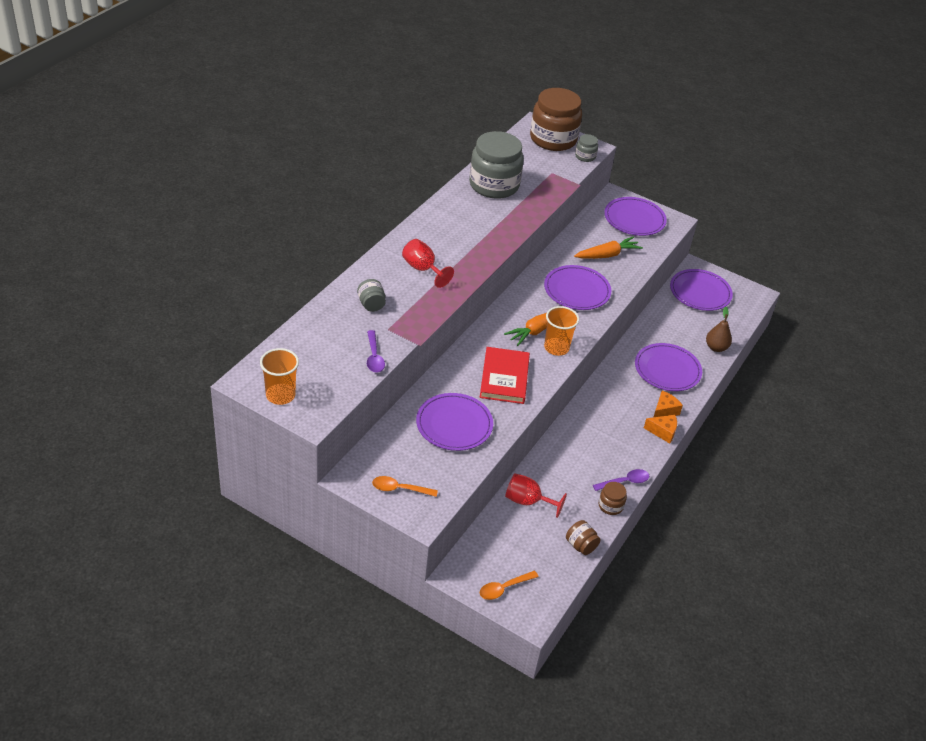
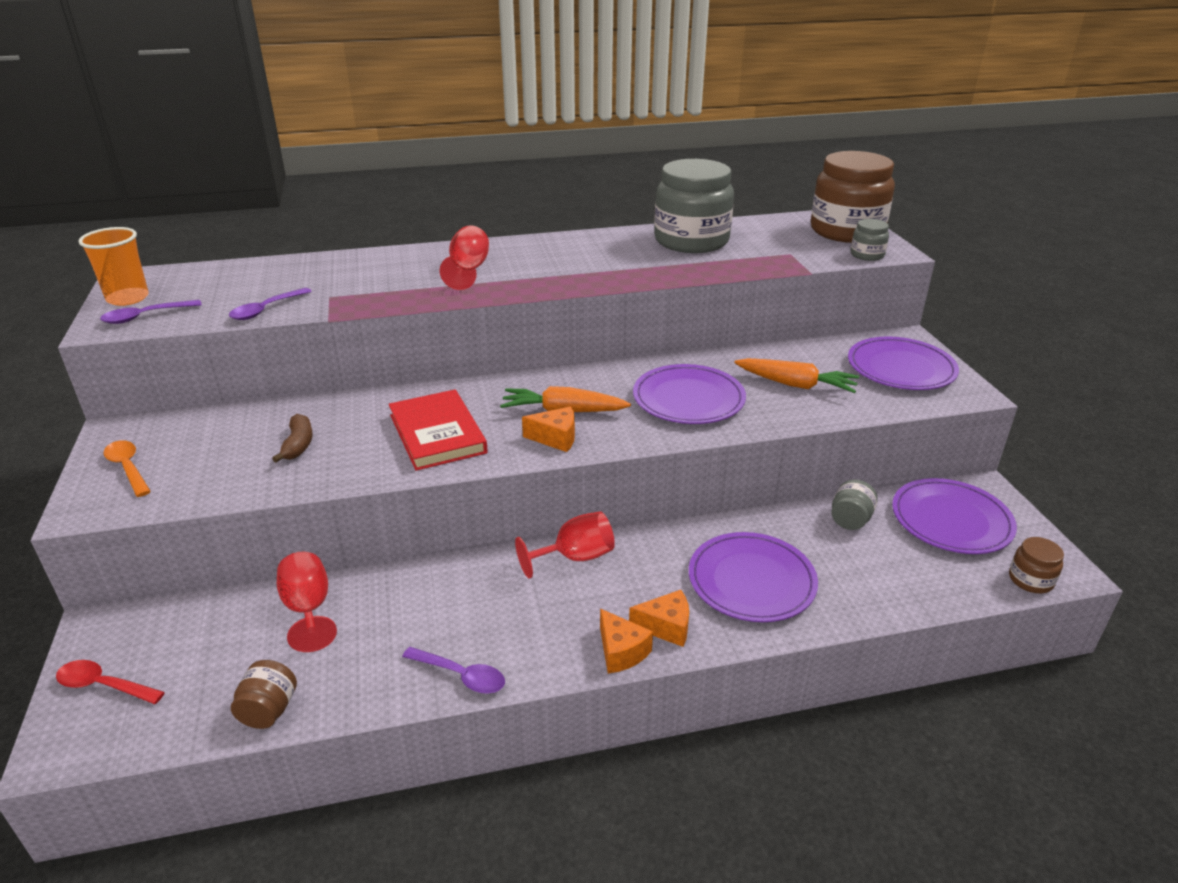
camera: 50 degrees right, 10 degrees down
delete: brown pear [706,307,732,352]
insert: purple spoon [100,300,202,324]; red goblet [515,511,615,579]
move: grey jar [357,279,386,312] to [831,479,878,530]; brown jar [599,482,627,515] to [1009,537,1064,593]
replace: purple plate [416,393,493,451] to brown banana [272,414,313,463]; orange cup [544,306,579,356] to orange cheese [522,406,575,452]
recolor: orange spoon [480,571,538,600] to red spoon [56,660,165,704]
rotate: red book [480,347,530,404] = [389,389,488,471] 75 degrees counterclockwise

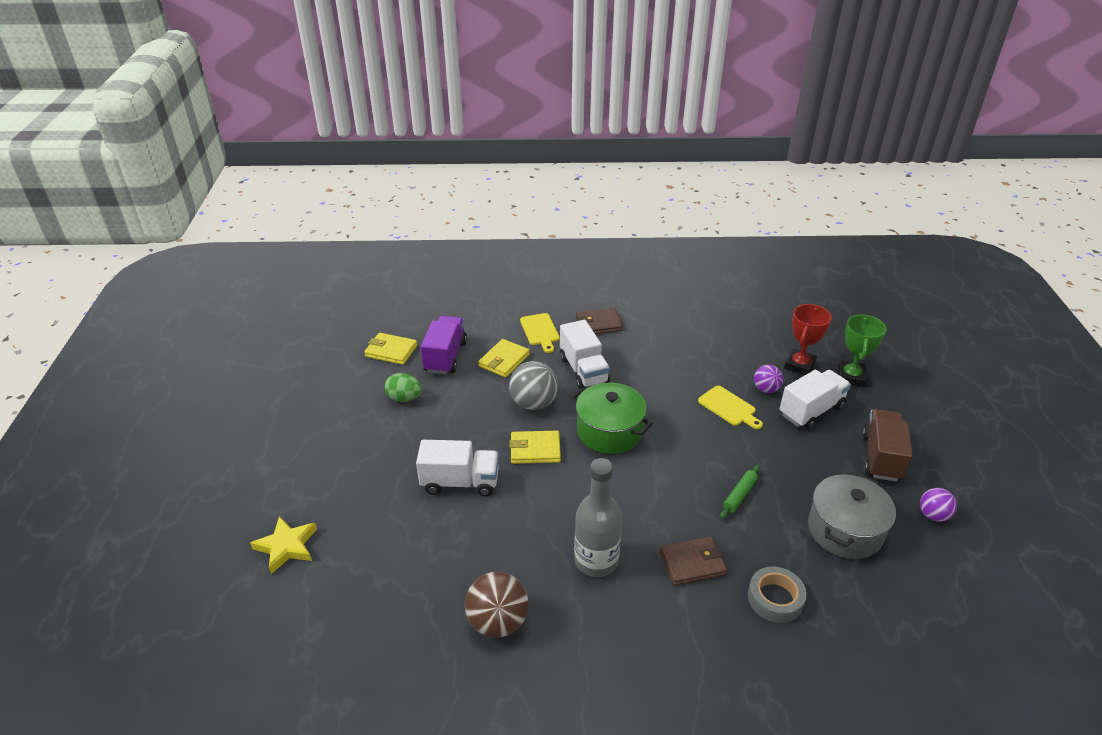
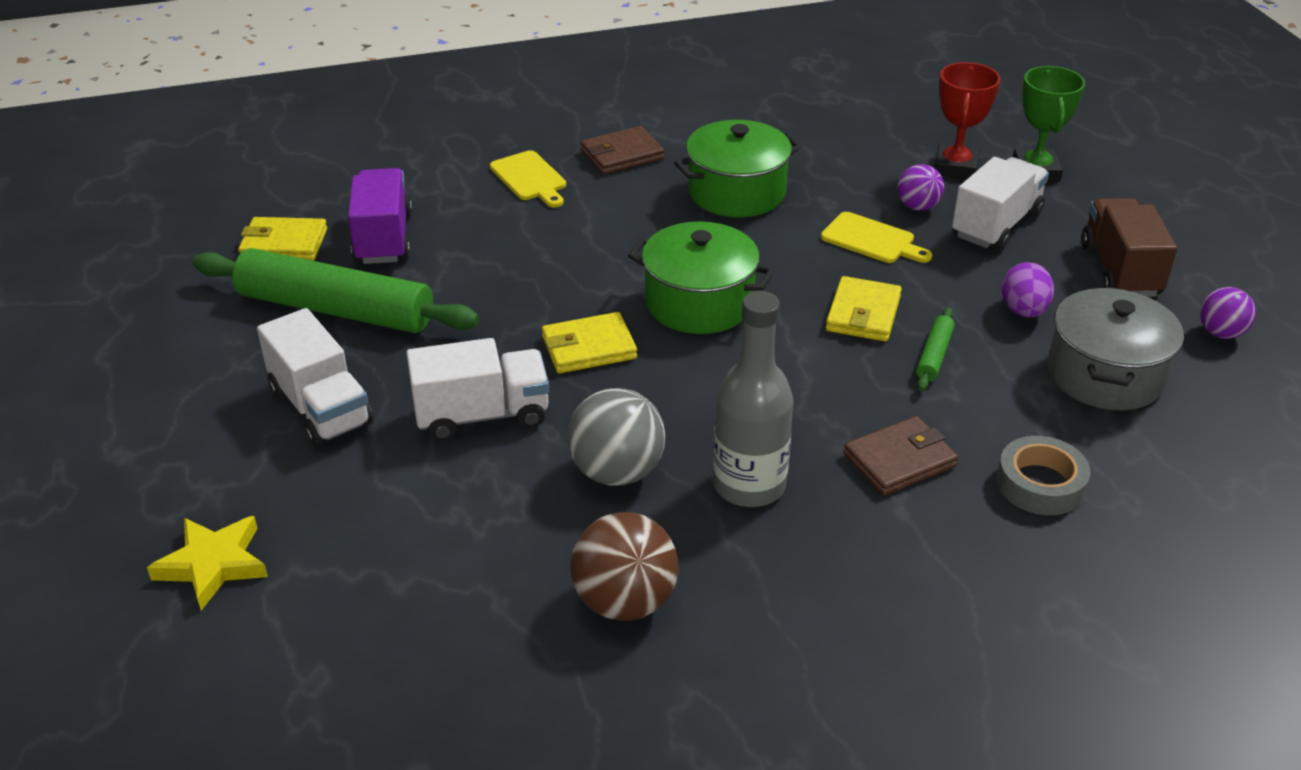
camera: 15 degrees left, 0 degrees up
insert: green pot [674,120,802,217]; purple egg [1001,262,1054,317]
move: yellow wallet [478,339,530,377] to [826,276,902,342]; grey ball [509,361,558,410] to [567,388,666,486]; white truck [560,320,610,389] to [257,308,373,446]
replace: green egg [385,373,422,402] to green rolling pin [192,248,479,333]

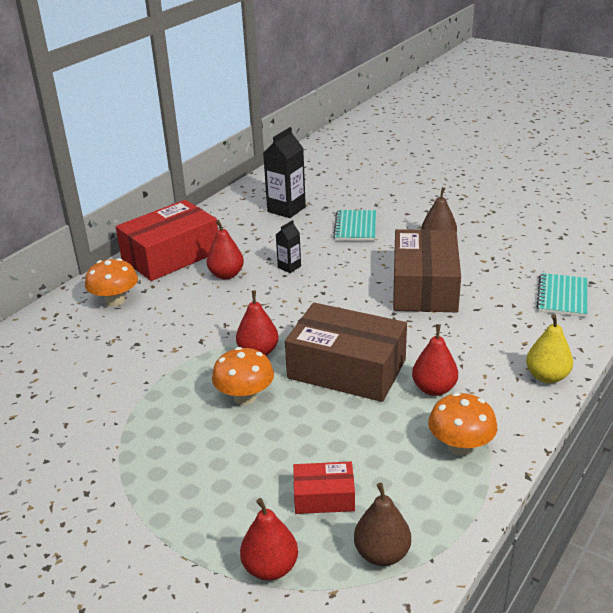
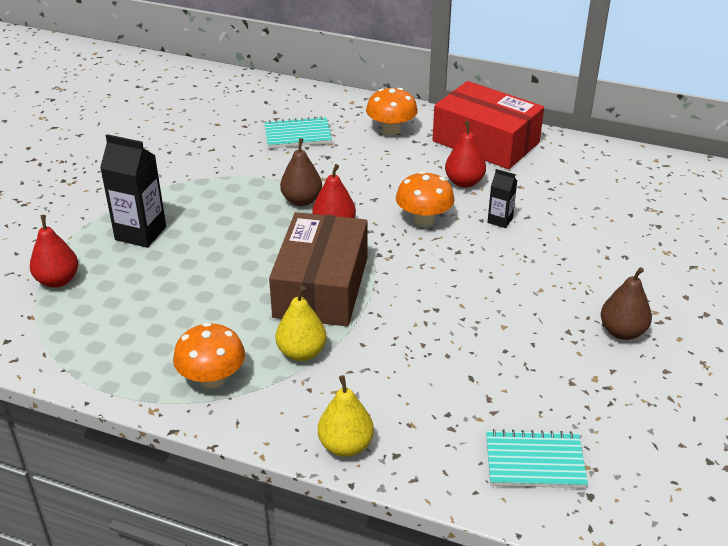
camera: 75 degrees right, 5 degrees up
delete: red box [293,462,355,514]; brown box [393,229,461,312]
move: orange mushroom [212,347,274,405] to [396,171,455,226]; black carton [263,127,306,218] to [100,134,166,248]; turquoise notebook [333,210,376,241] to [264,116,332,148]; brown pear [354,483,411,566] to [280,138,322,206]
recolor: red pear [412,324,458,396] to yellow pear [276,286,327,361]

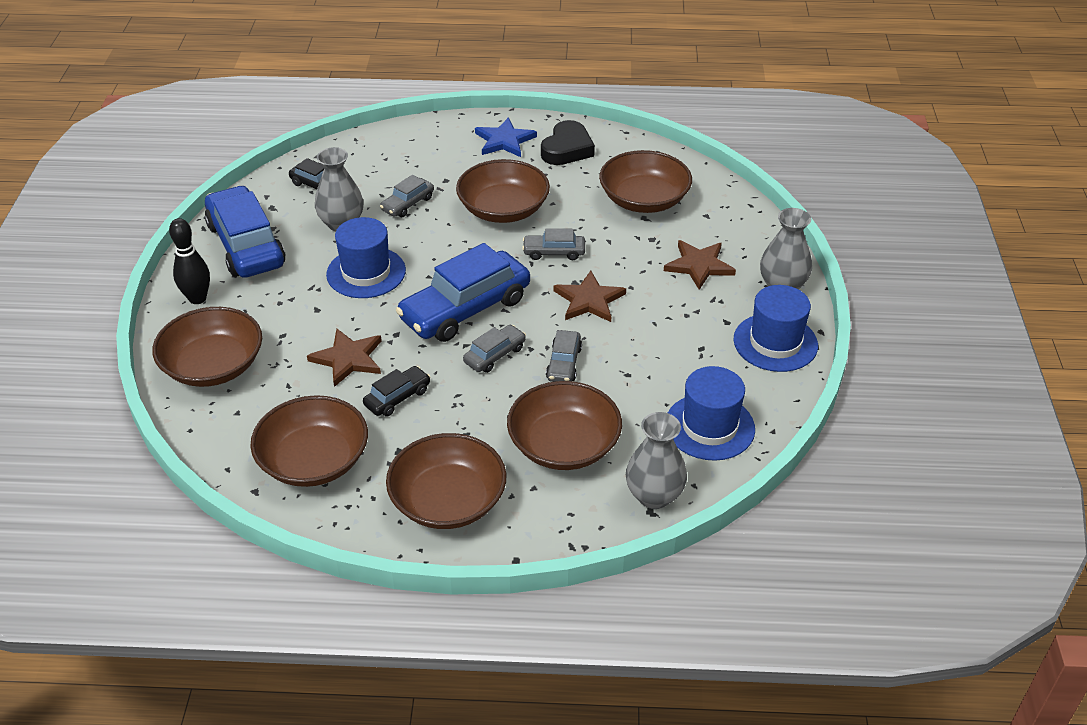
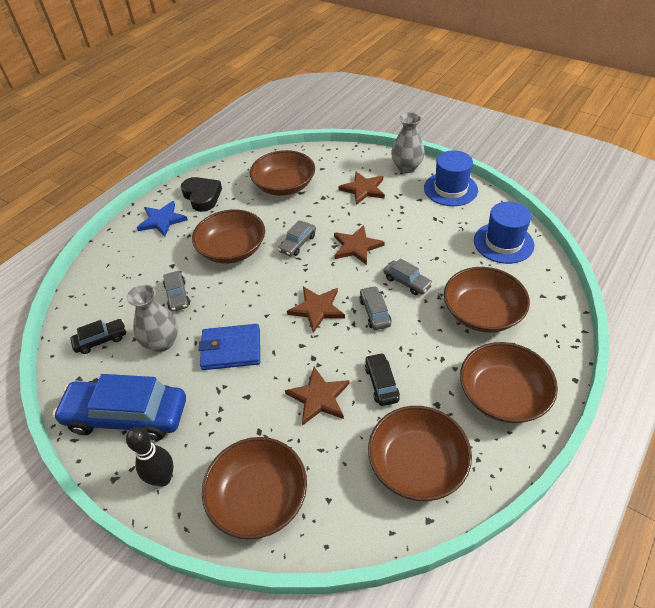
camera: 55 degrees left, 5 degrees up
delete: grey vase [626,412,687,509]
replace: blue hat [326,217,406,298] to blue wallet [199,324,260,370]; blue car [396,243,530,342] to brown star [287,287,345,333]

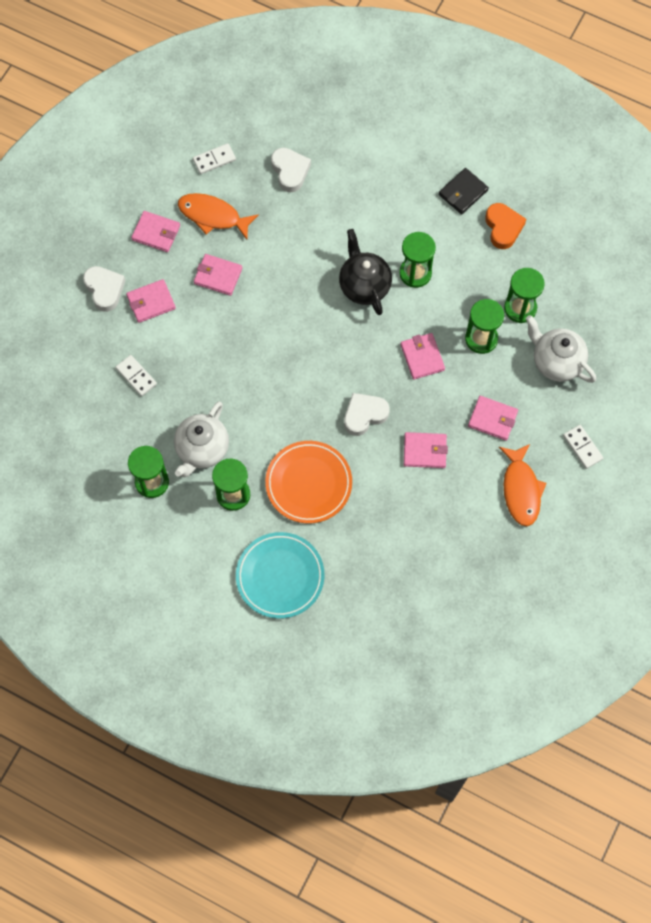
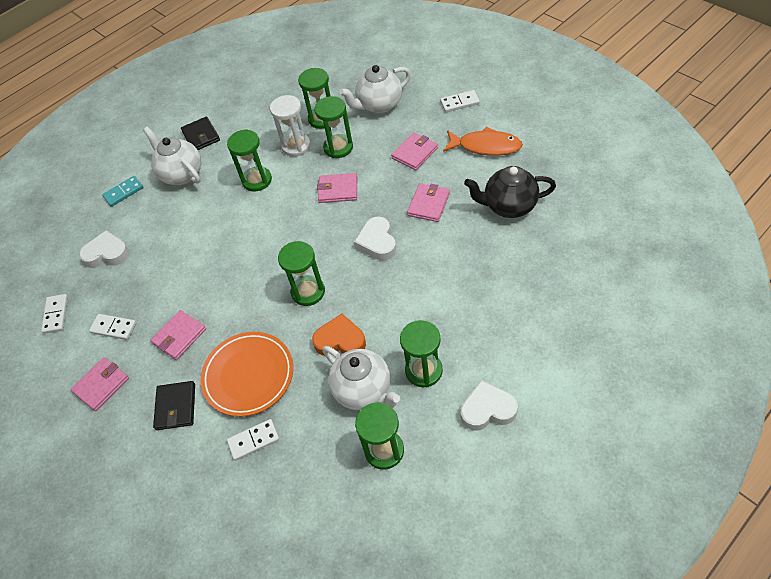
camera: 65 degrees left, 15 degrees down
delete: turquoise plate [236,532,324,619]
insert: turquoise domino [102,176,143,207]; white teapot [143,126,201,185]; white hourglass [270,95,311,157]; green hourglass [278,241,325,306]
move: white heart [83,266,126,312] to [461,380,518,430]; orange plate [265,441,352,524] to [200,332,293,417]; black teapot [339,229,392,315] to [464,166,556,218]; orange heart [485,203,526,249] to [312,314,366,356]
replace: orange fish [178,193,259,239] to white domino [89,314,136,340]
recolor: pink wallet [126,279,176,323] to black wallet [153,381,195,430]

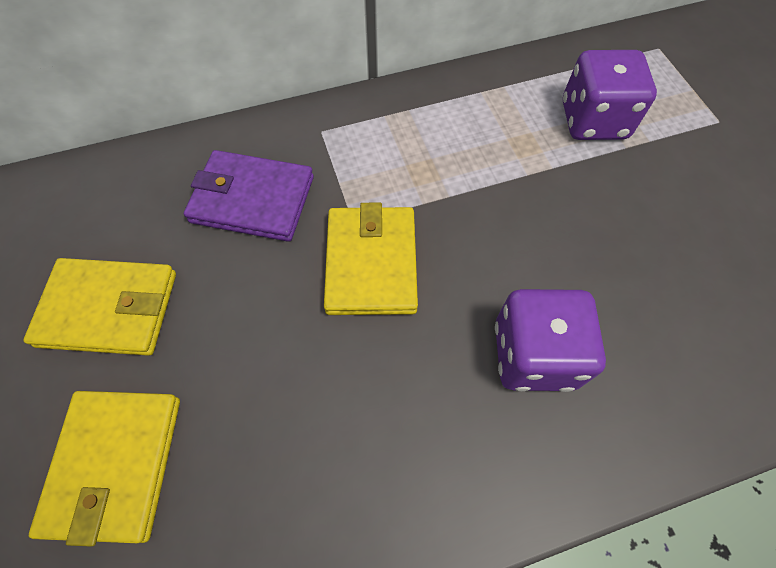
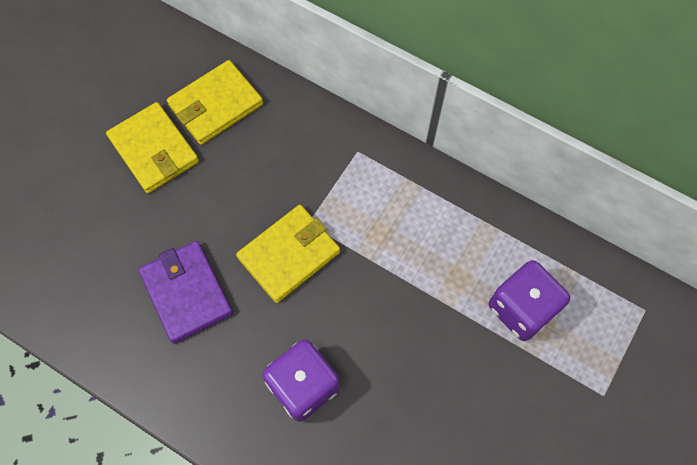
camera: 50 degrees right, 5 degrees up
move: yellow wallet [29,391,180,547] to [167,60,263,145]; purple wallet [184,150,314,242] to [138,241,233,344]

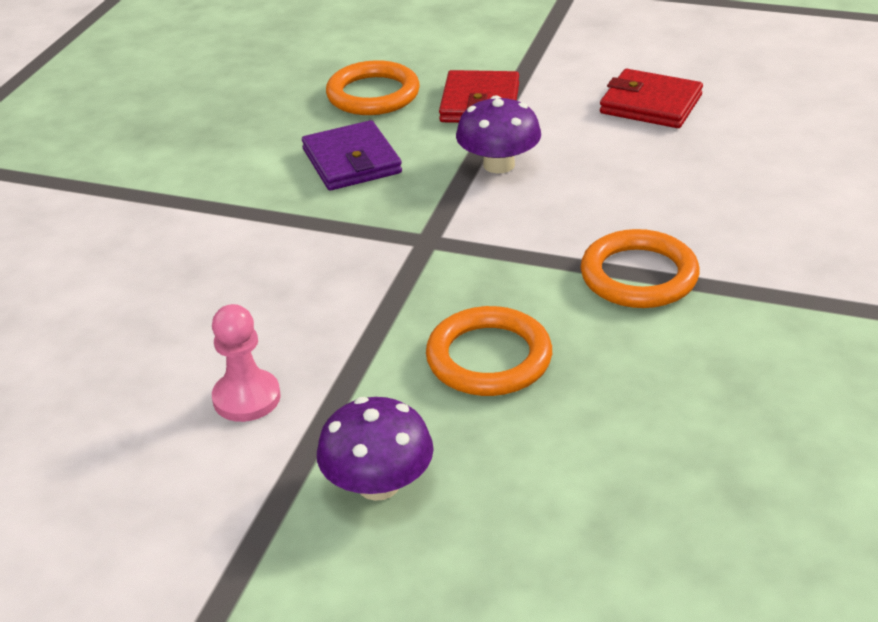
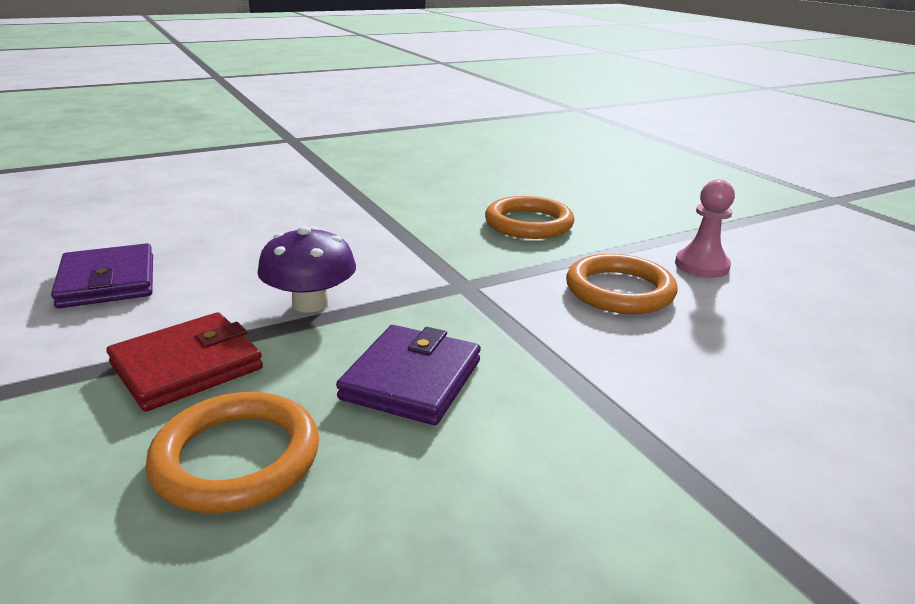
camera: 140 degrees left, 10 degrees down
delete: purple mushroom [317,397,434,501]
move: orange ring [581,229,700,308] to [566,254,678,314]
recolor: red wallet [600,69,703,128] to purple wallet [51,243,153,308]

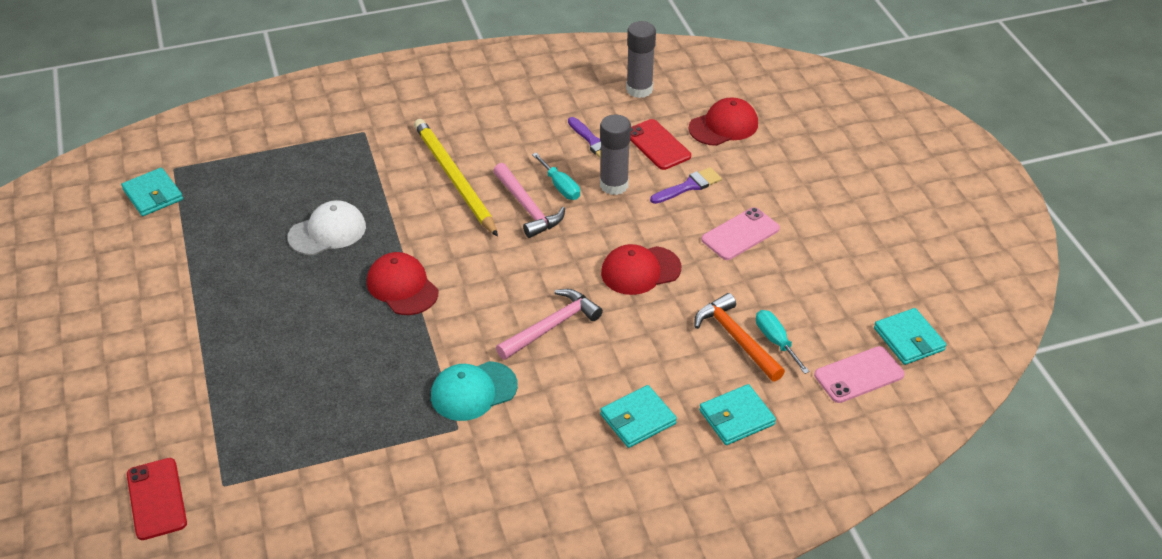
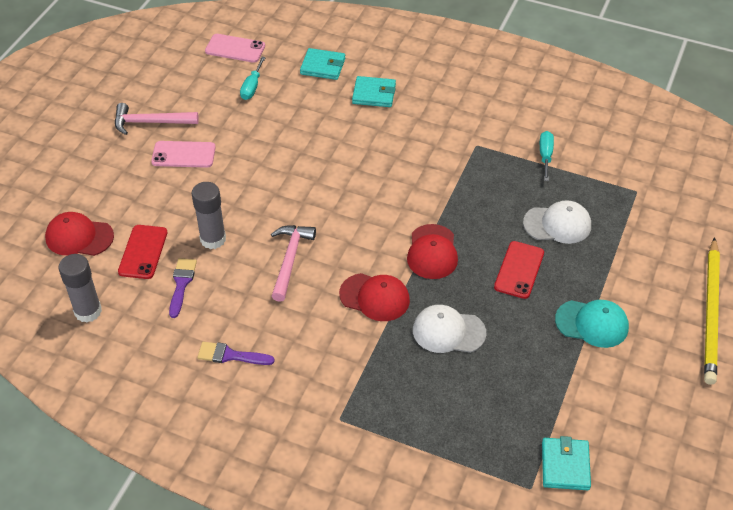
camera: 140 degrees left, 5 degrees up
delete: orange hammer [695,293,785,381]; turquoise wallet [874,308,946,365]
insert: white cap [523,200,591,244]
move: red phone [127,458,187,540] to [494,241,544,299]; yellow pencil [414,119,498,237] to [704,237,720,385]; turquoise cap [431,361,518,421] to [555,300,629,348]; pink hammer [496,289,603,360] to [115,103,199,135]; turquoise screwdriver [532,153,580,200] to [540,131,554,181]; red cap [601,244,681,295] to [339,273,410,321]; purple brush [650,167,722,204] to [197,342,275,365]

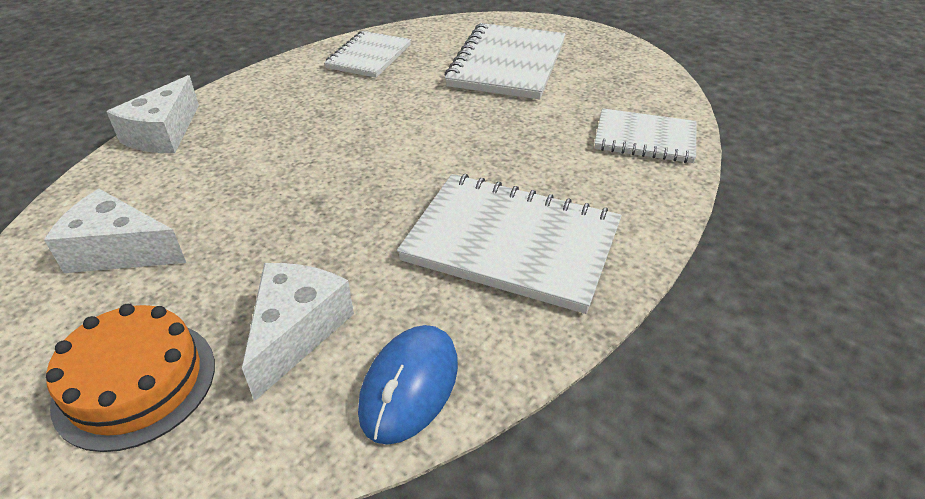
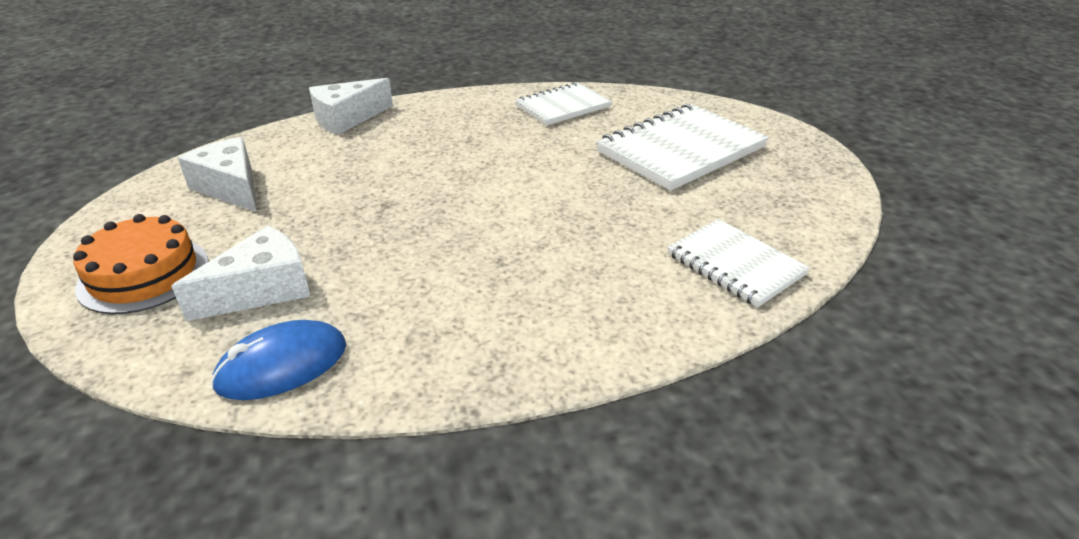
camera: 35 degrees right, 5 degrees down
delete: white notebook [397,174,622,314]

